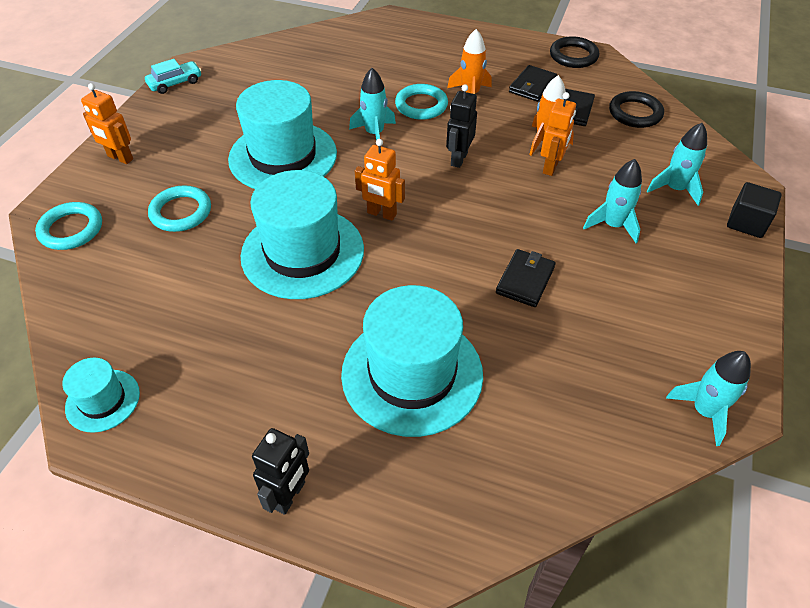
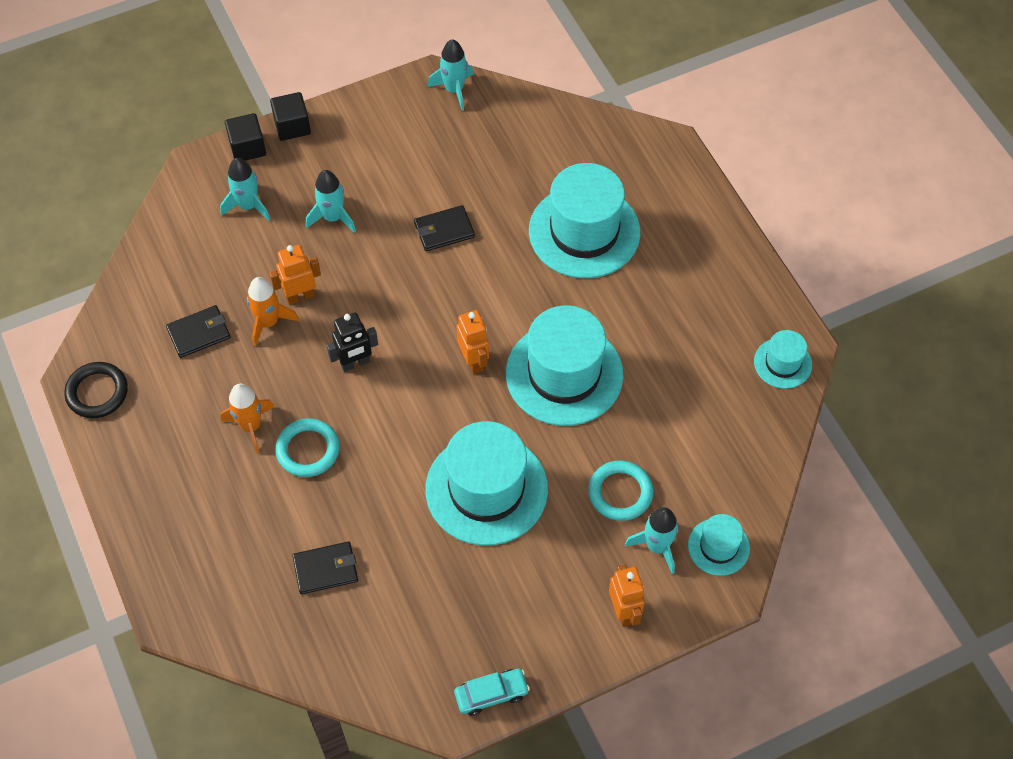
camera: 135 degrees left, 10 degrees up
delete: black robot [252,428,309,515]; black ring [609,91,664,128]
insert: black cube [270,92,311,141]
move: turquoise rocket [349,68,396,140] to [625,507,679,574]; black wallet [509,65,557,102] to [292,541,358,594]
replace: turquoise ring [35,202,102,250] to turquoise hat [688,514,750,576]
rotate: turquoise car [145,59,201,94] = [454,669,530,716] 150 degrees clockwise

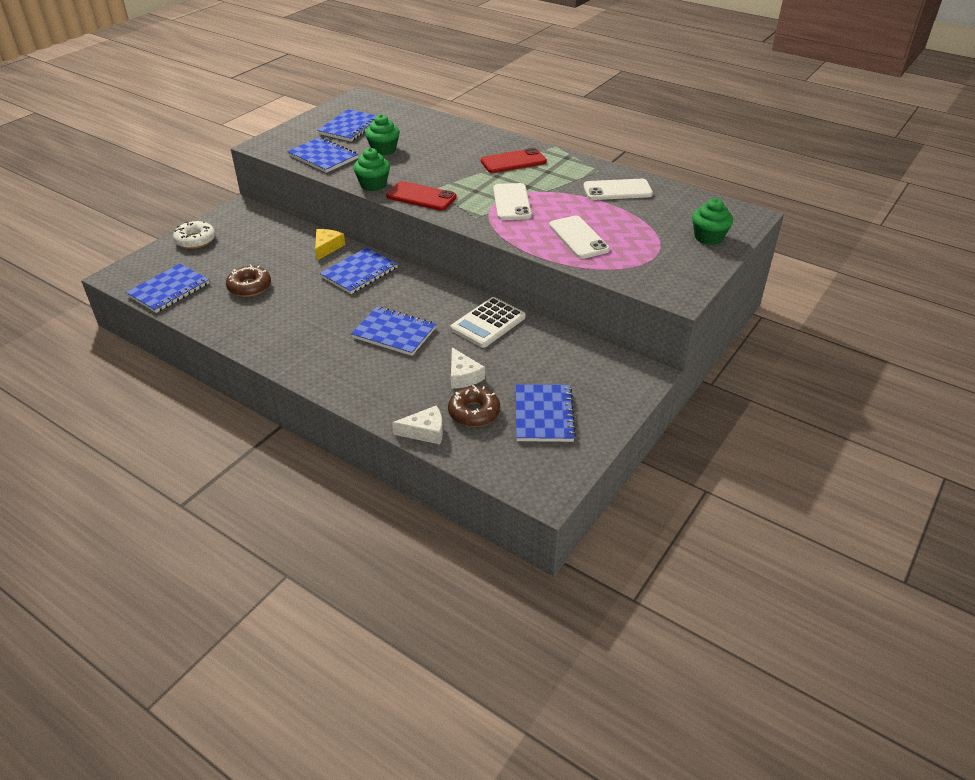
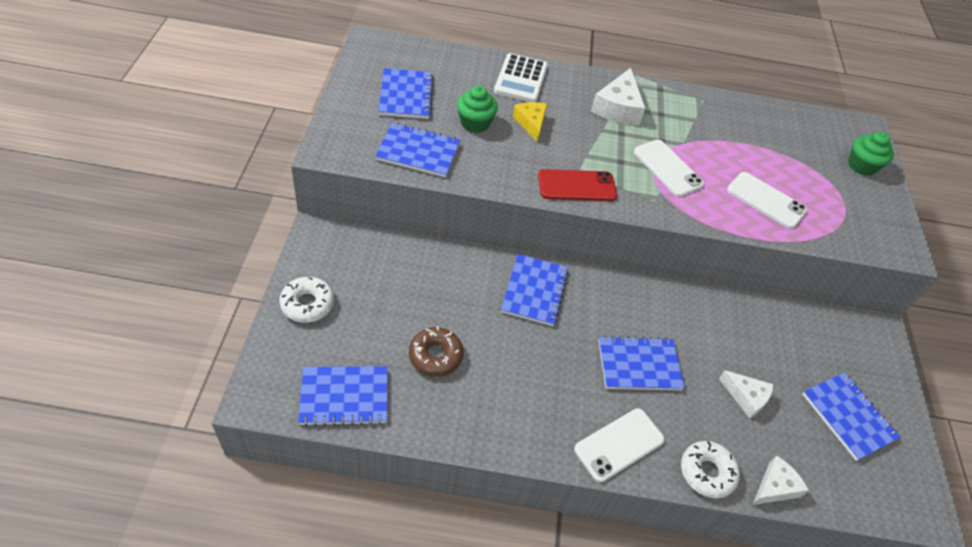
camera: 35 degrees left, 10 degrees up
delete: green cupcake [353,148,390,191]; brown donut [448,385,500,427]
insert: white donut [681,441,740,498]
move: yellow cheese [315,229,345,260] to [513,102,547,142]; white calculator [450,297,526,348] to [494,53,548,102]; white phone [583,179,653,200] to [574,408,665,482]
replace: red phone [481,148,547,173] to white cheese [591,68,645,125]
rotate: blue notebook [126,264,209,313] = [298,366,388,426] 75 degrees clockwise

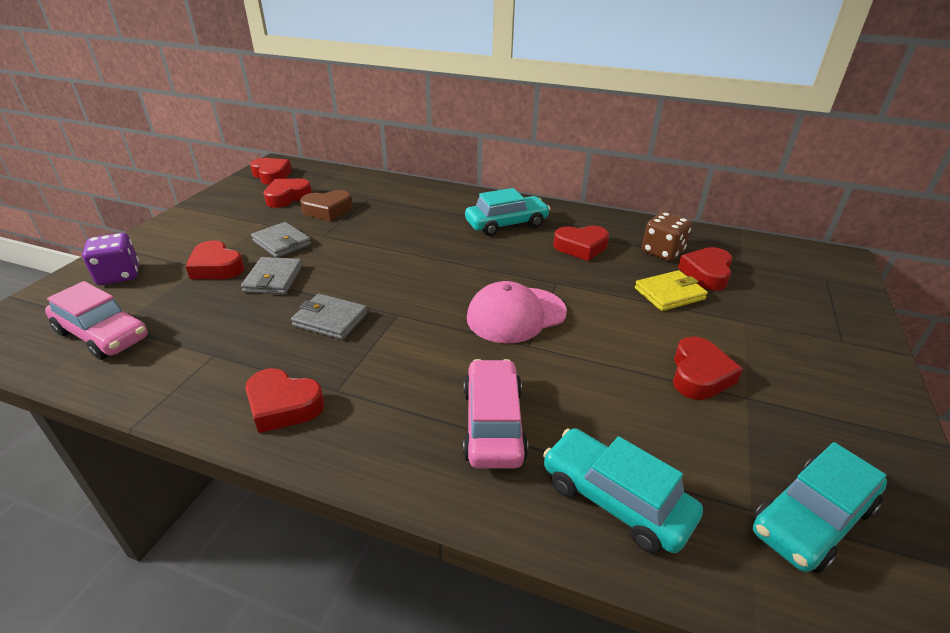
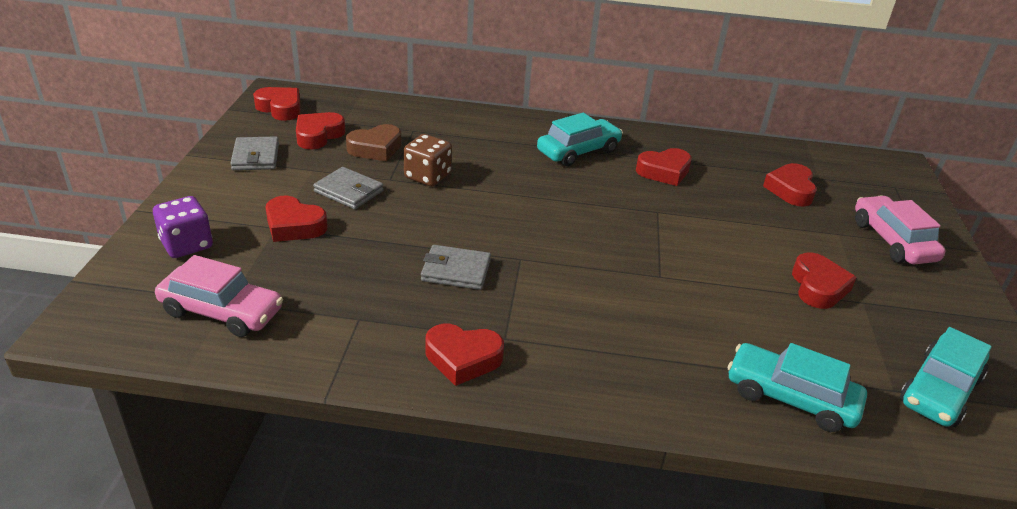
camera: 15 degrees left, 0 degrees up
delete: pink cap [467,281,567,343]; yellow wallet [635,270,708,311]
move: grey wallet [241,257,303,294] to [230,136,279,170]; pink car [463,359,528,469] to [855,196,946,264]; brown dice [642,212,692,261] to [403,134,452,187]

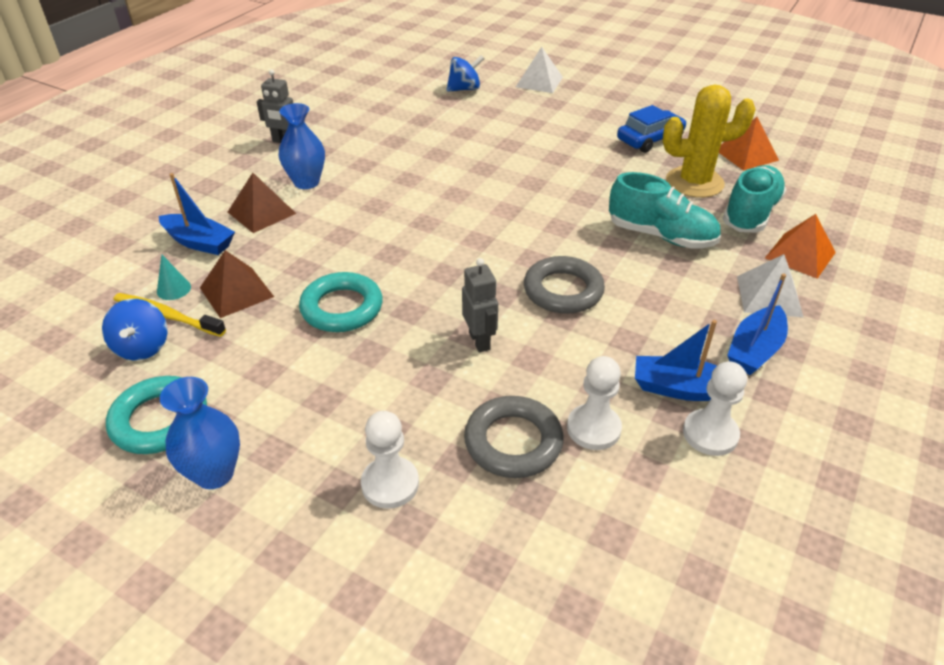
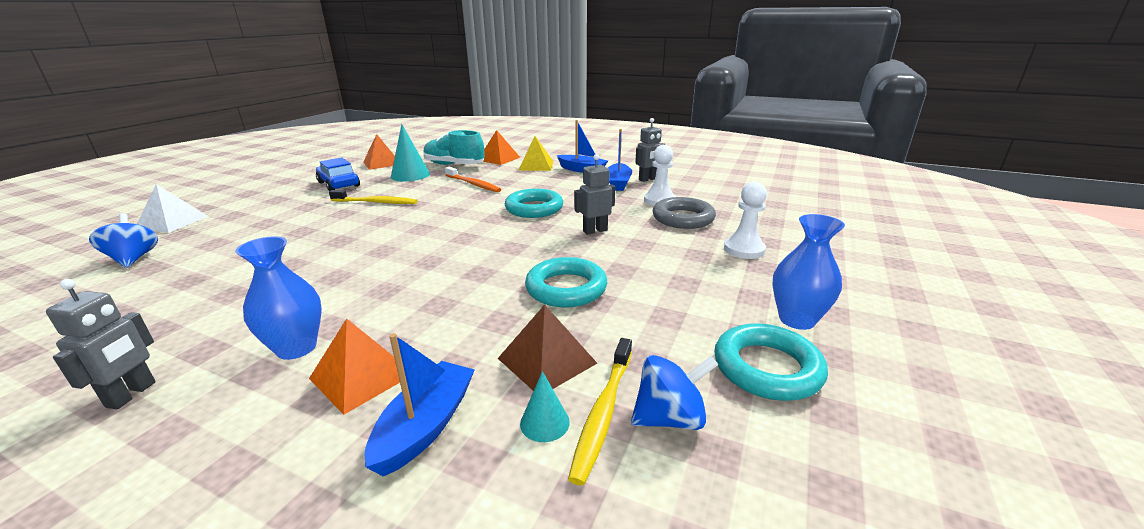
camera: 95 degrees left, 15 degrees down
insert: yellow toothbrush [329,190,418,204]
replace: turquoise shoe [609,172,721,248] to orange toothbrush [445,167,501,192]; yellow cactus [663,84,756,198] to turquoise cone [391,124,430,181]; white pawn [683,361,747,456] to grey robot [635,118,666,182]
recolor: brown pyramid [228,173,296,233] to orange pyramid [309,318,400,415]; grey ring [524,256,605,314] to turquoise ring [505,189,563,218]; white pyramid [737,254,803,317] to yellow pyramid [518,136,553,171]

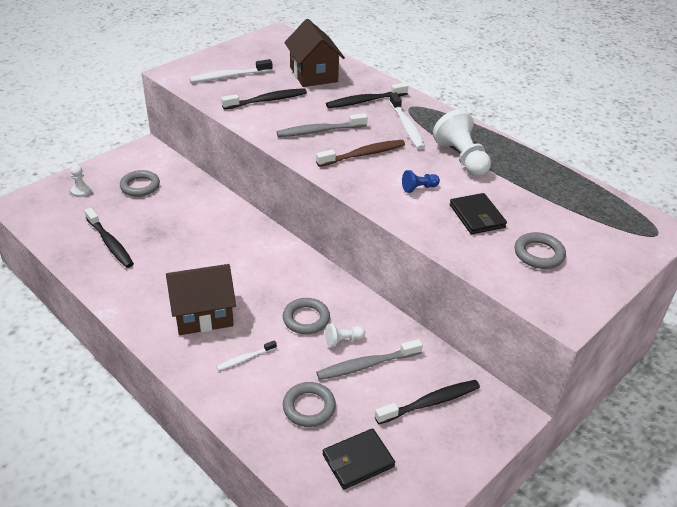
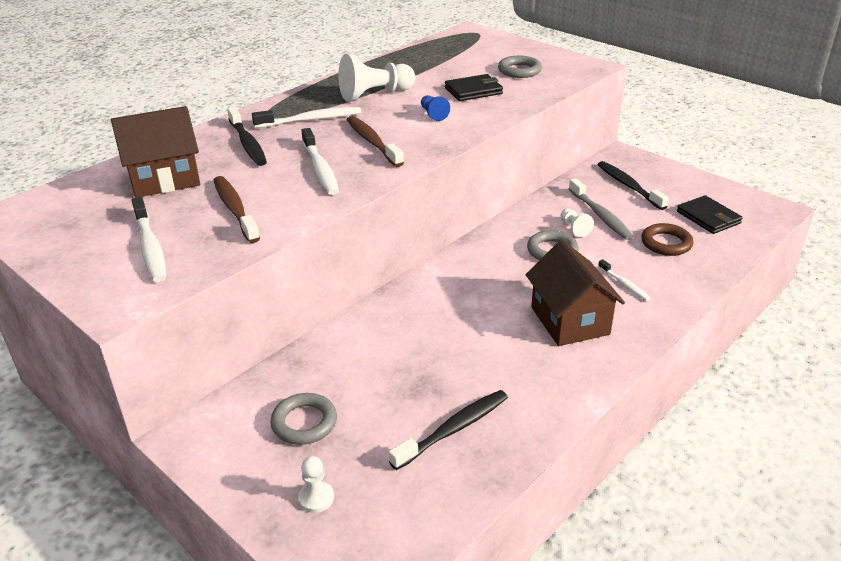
camera: 90 degrees left, 5 degrees down
recolor: black toothbrush [221,88,307,110] to brown toothbrush [213,176,260,243]; grey toothbrush [277,113,368,137] to white toothbrush [301,128,339,195]; grey ring [283,382,336,427] to brown ring [641,223,693,256]

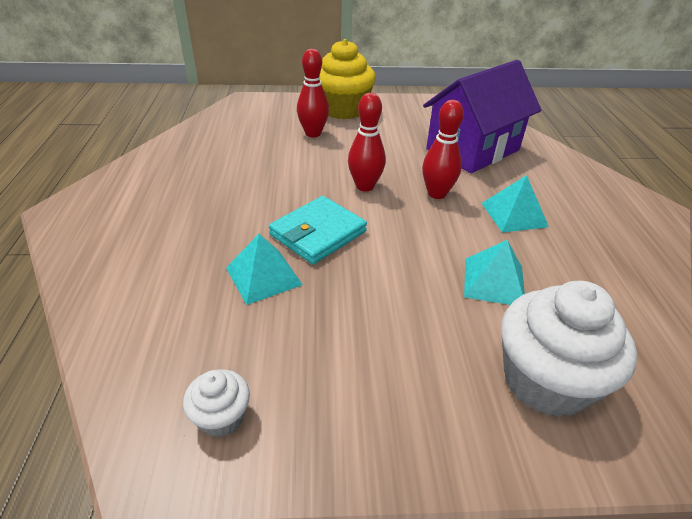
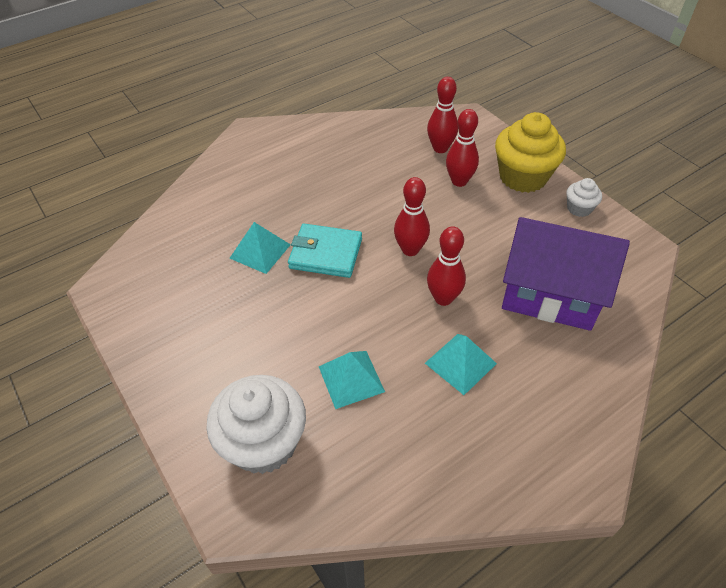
camera: 60 degrees right, 10 degrees up
insert: red bowling pin [427,77,458,153]
move: white cupcake [183,369,250,438] to [566,178,602,217]

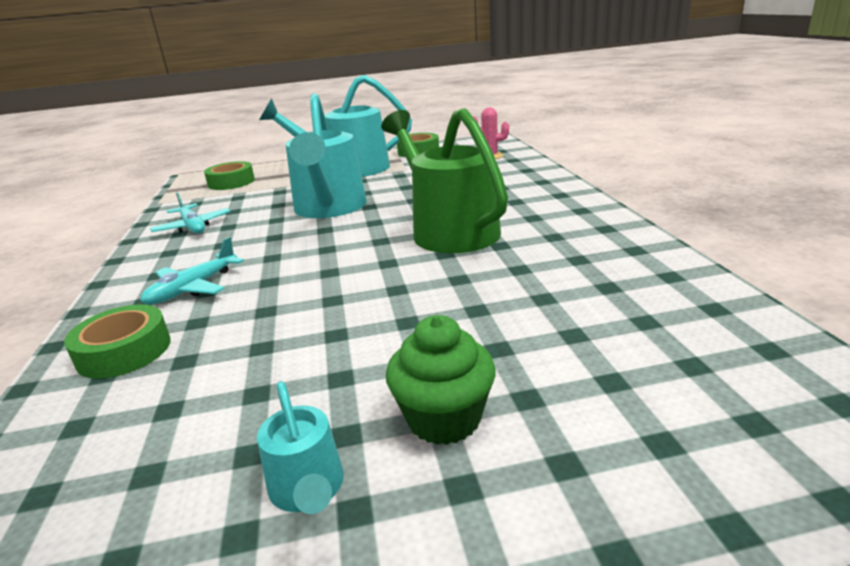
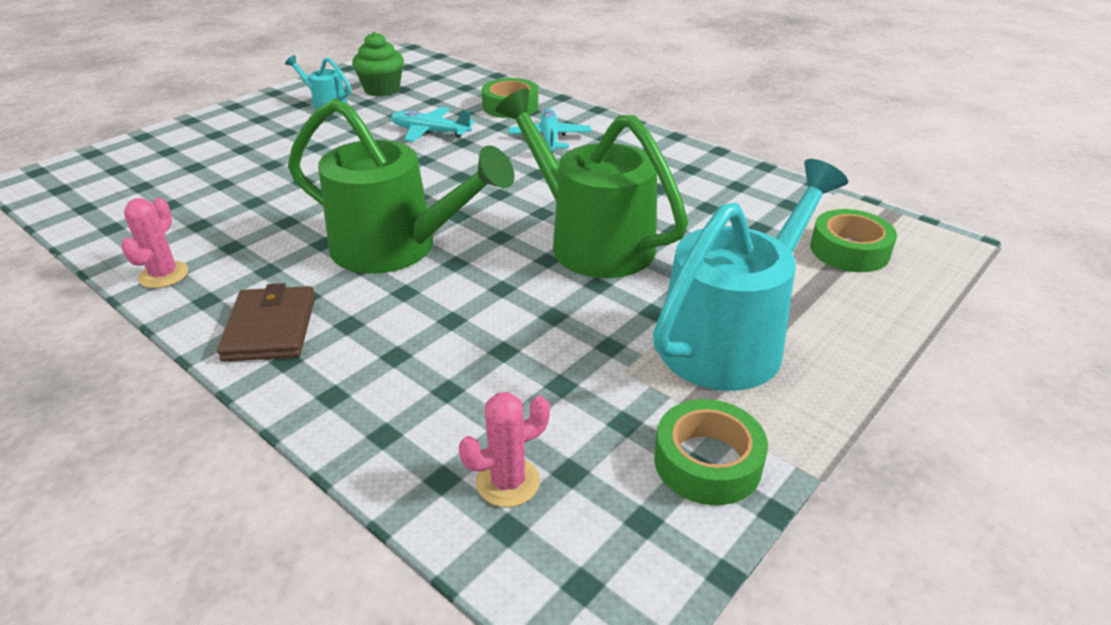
camera: 140 degrees right, 10 degrees up
insert: pink cactus [121,198,189,288]; brown wallet [217,283,315,362]
move: turquoise plane [150,192,231,233] to [391,107,475,142]; green cupcake [386,315,496,445] to [352,32,404,96]
recolor: turquoise watering can [286,93,367,218] to green watering can [495,88,688,278]

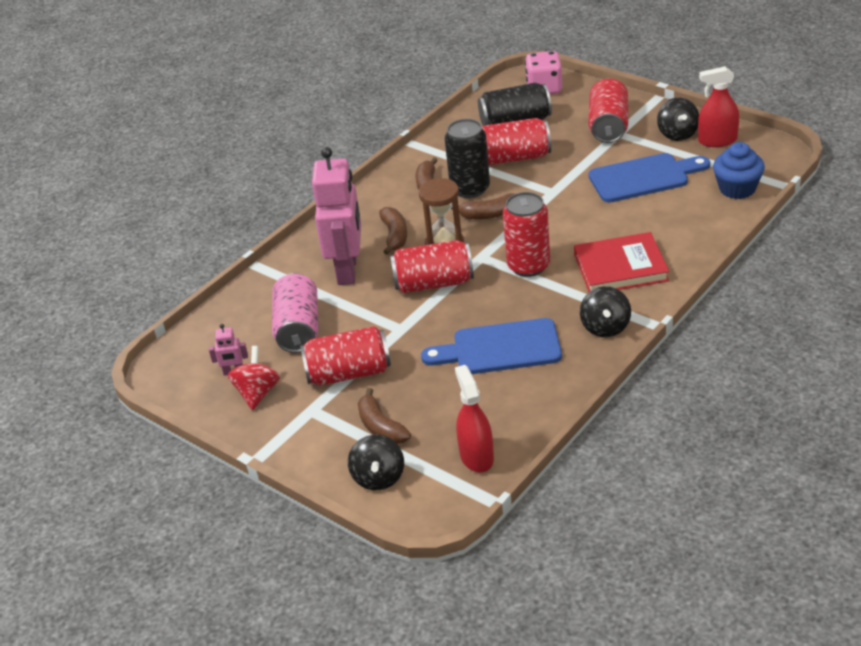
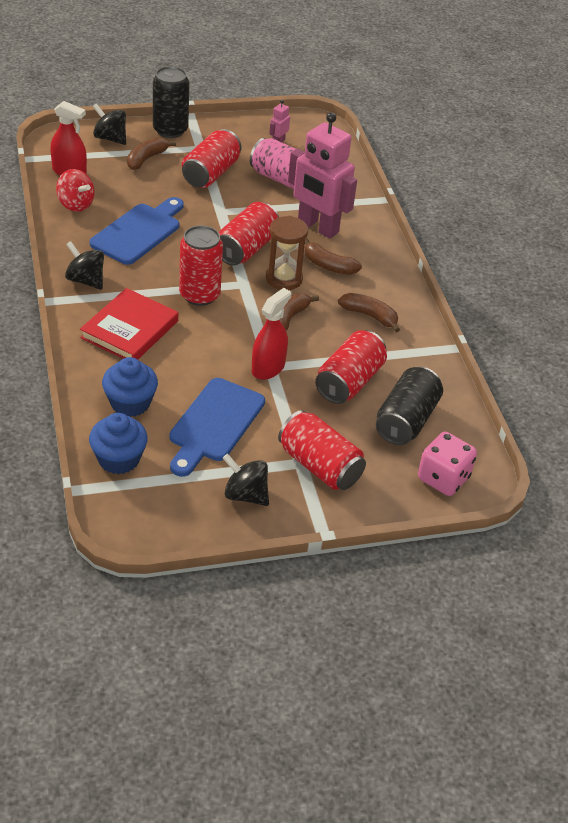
camera: 120 degrees right, 5 degrees up
insert: blue cupcake [102,357,158,417]
move: red spinning top [228,346,280,410] to [56,169,95,212]; black can [445,119,490,198] to [153,66,189,138]; red spray bottle [698,66,739,147] to [252,288,291,380]
rotate: brown banana [357,388,411,444] = [127,137,176,170] 60 degrees counterclockwise

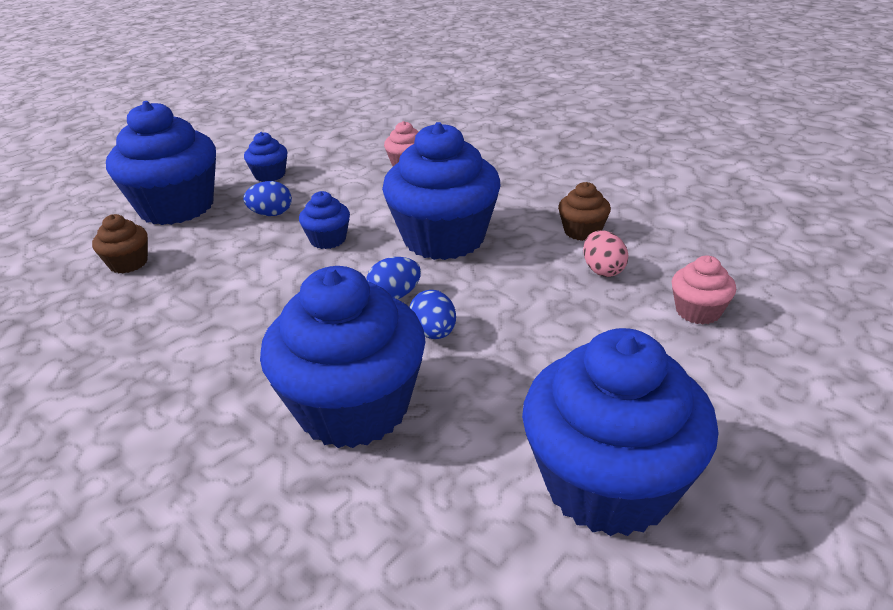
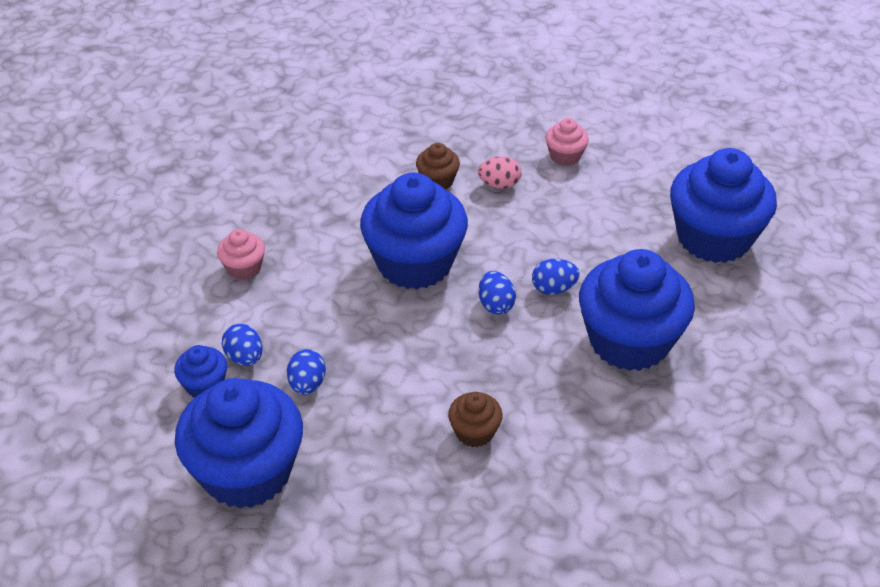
camera: 80 degrees left, 10 degrees up
delete: blue cupcake [299,191,350,249]
insert: blue egg [222,324,263,366]
move: brown cupcake [92,214,148,273] to [448,392,503,447]

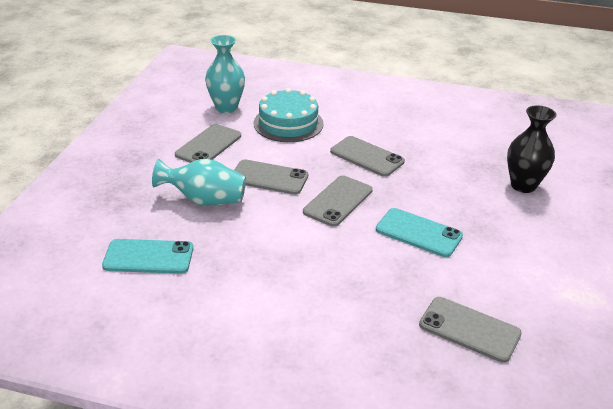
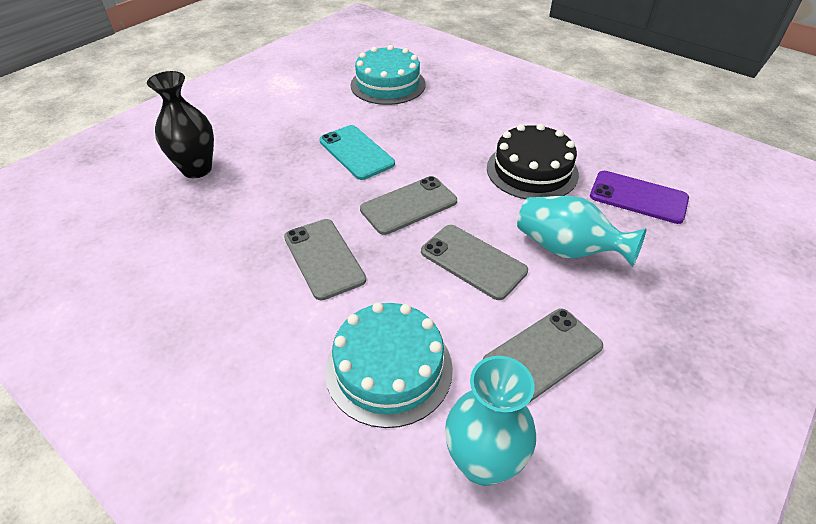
camera: 155 degrees left, 10 degrees up
insert: black cake [487,124,579,199]
replace: grey phone [419,297,522,363] to turquoise cake [351,45,426,105]
recolor: turquoise phone [102,239,193,274] to purple phone [590,171,689,224]

